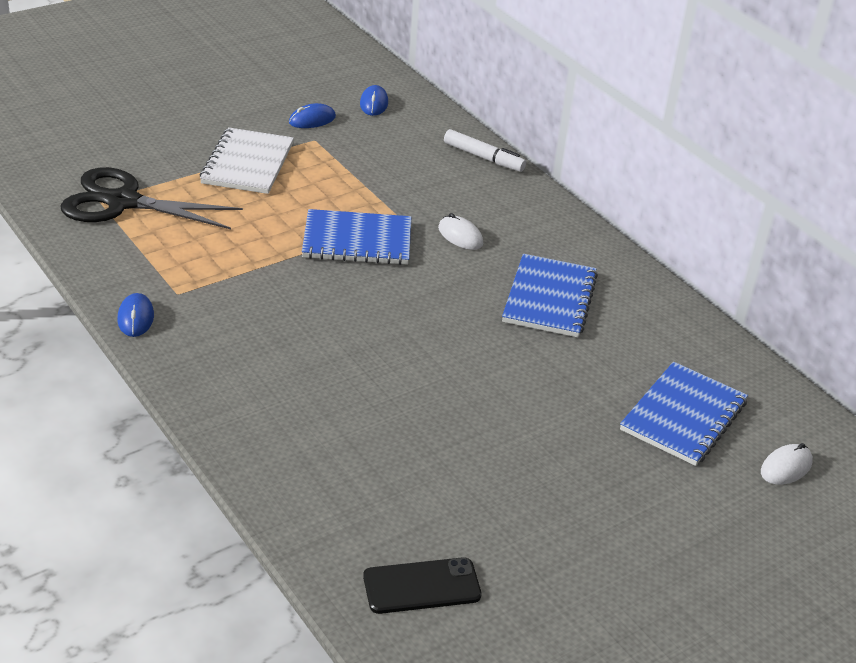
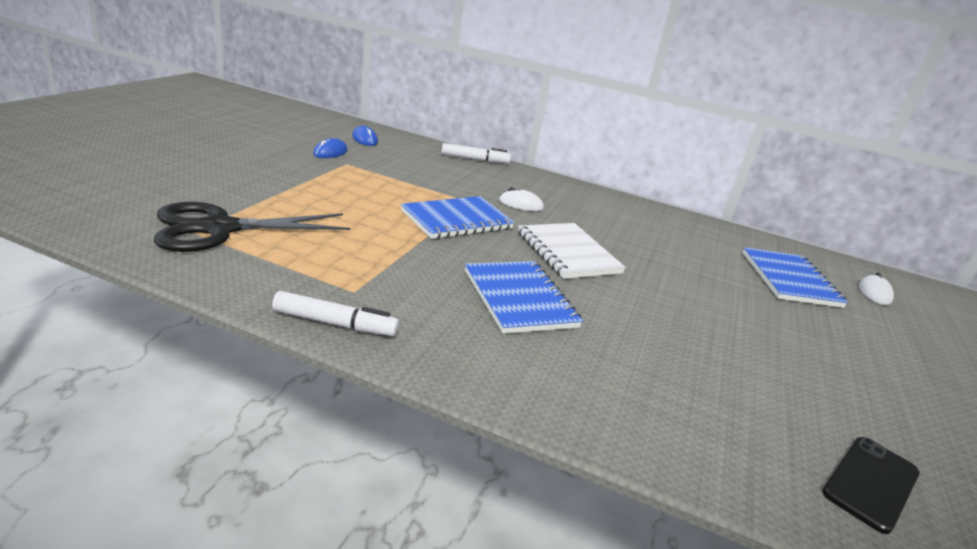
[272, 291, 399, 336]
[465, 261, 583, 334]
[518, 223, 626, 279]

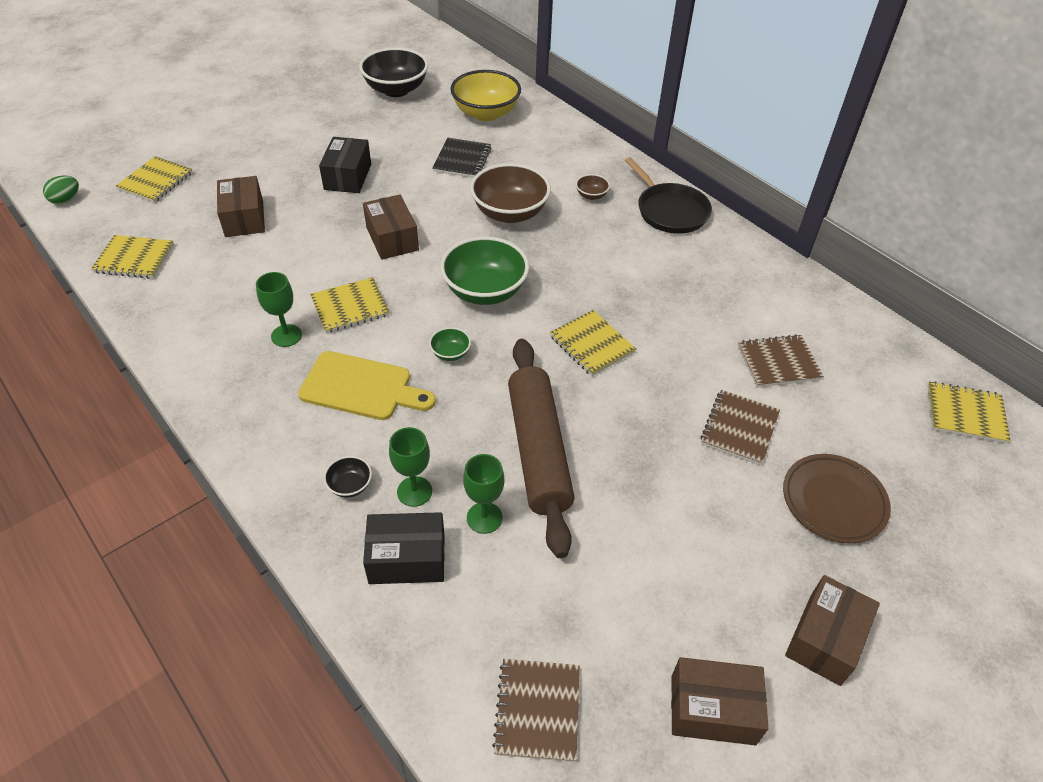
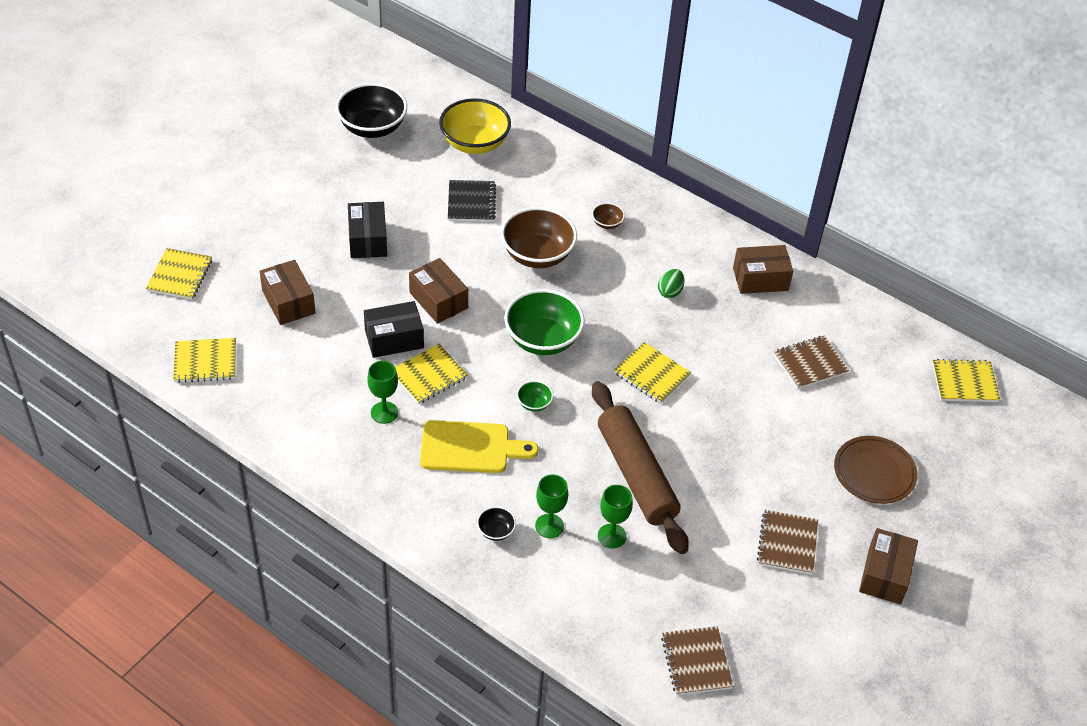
[364, 301, 424, 358]
[658, 269, 684, 298]
[733, 245, 793, 294]
[757, 510, 818, 575]
[625, 157, 712, 234] (first image)

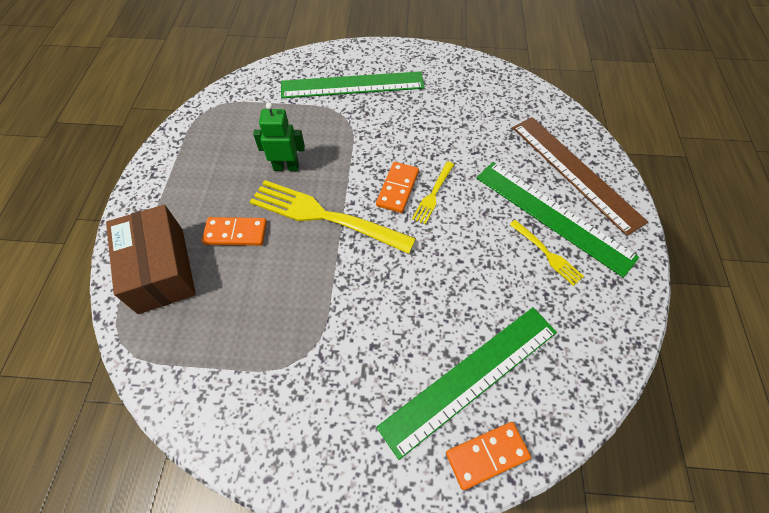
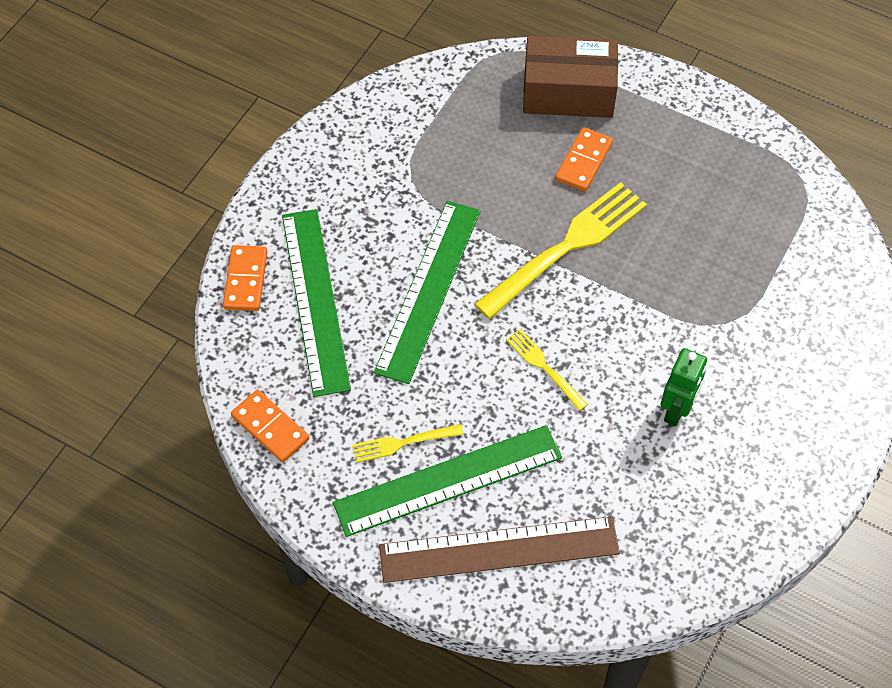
[231, 389, 309, 462]
[374, 201, 480, 384]
[660, 348, 707, 426]

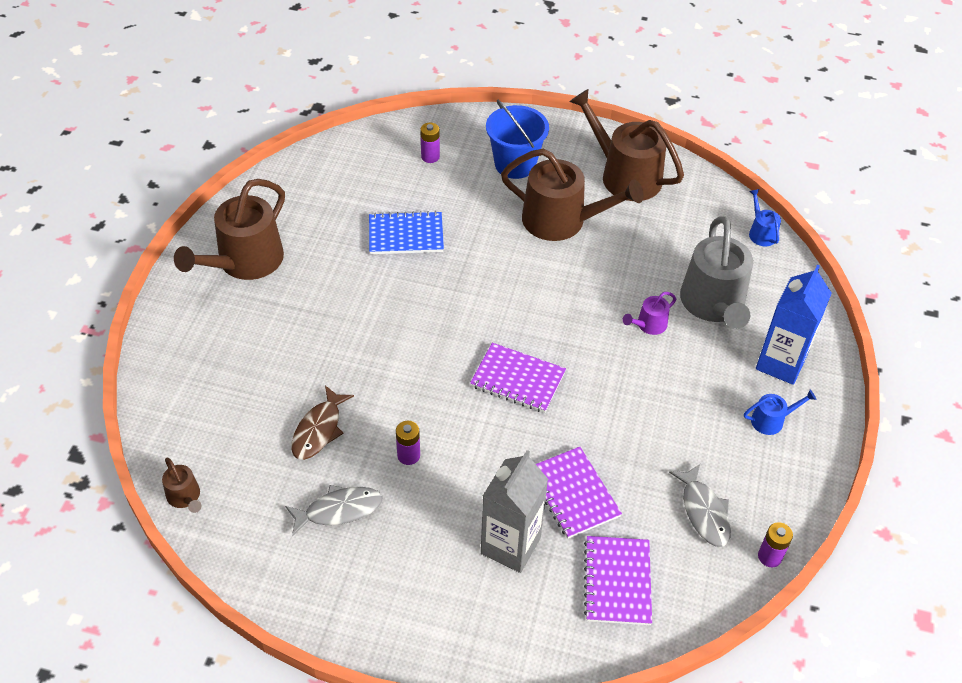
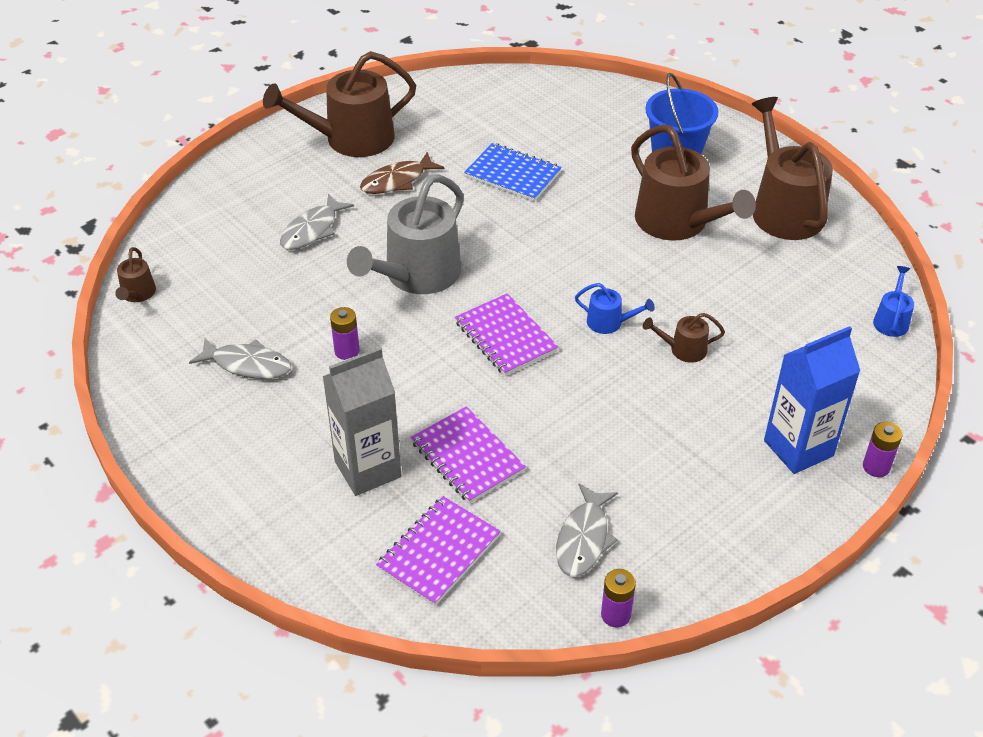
[280, 193, 354, 250]
[347, 174, 464, 294]
[360, 152, 445, 194]
[411, 406, 526, 504]
[575, 283, 655, 334]
[643, 313, 725, 363]
[863, 422, 903, 477]

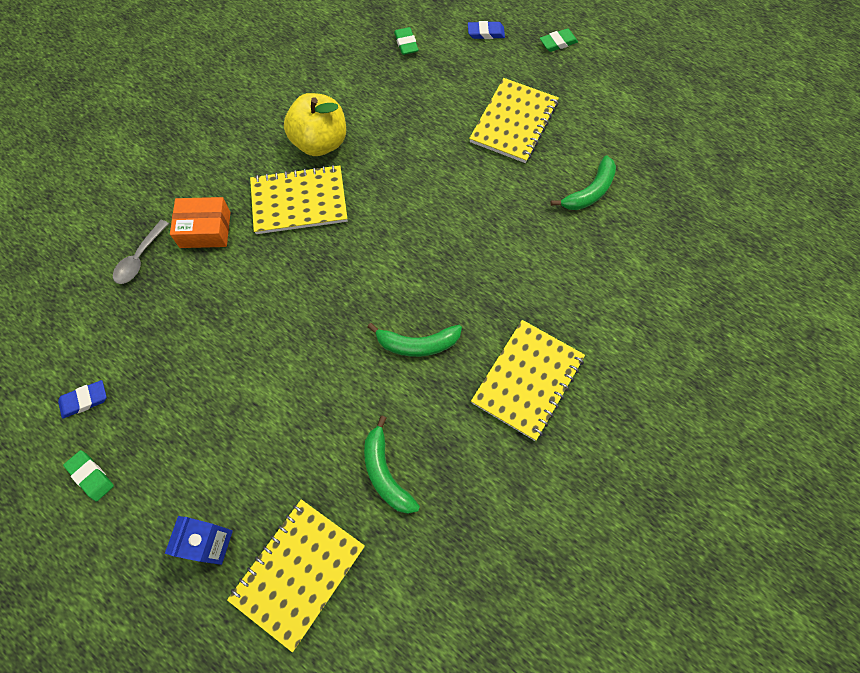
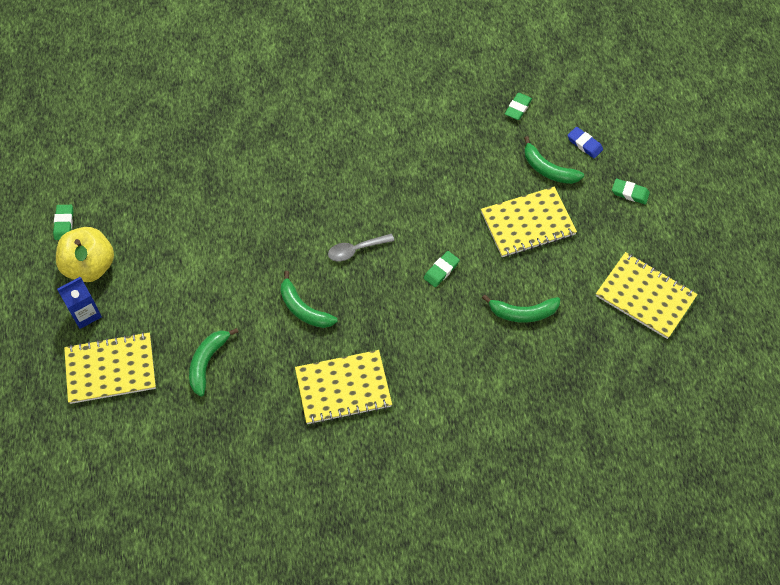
[56, 227, 114, 282]
[328, 234, 395, 261]
[424, 251, 460, 287]
[524, 136, 584, 184]
[596, 252, 698, 339]
[58, 380, 107, 418] (first image)
[170, 197, 231, 248] (first image)

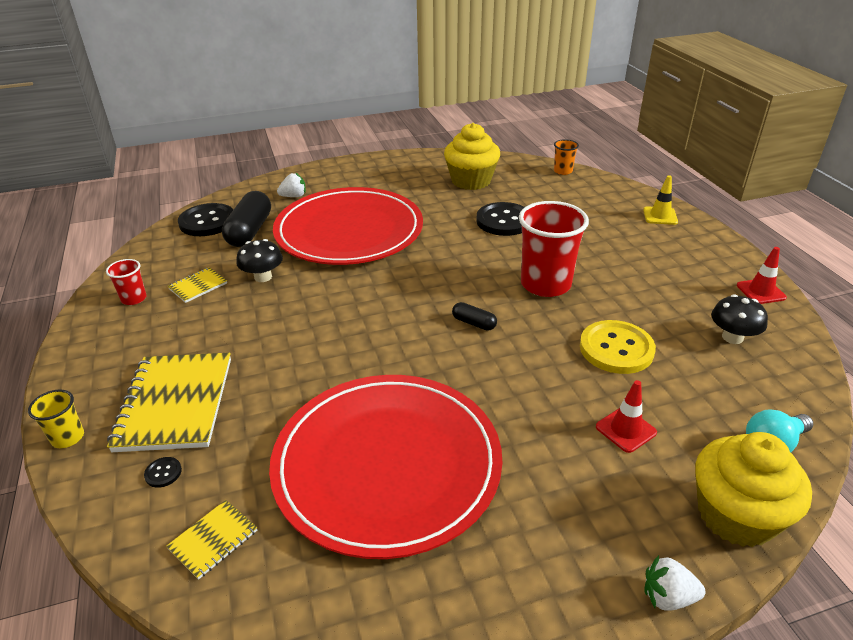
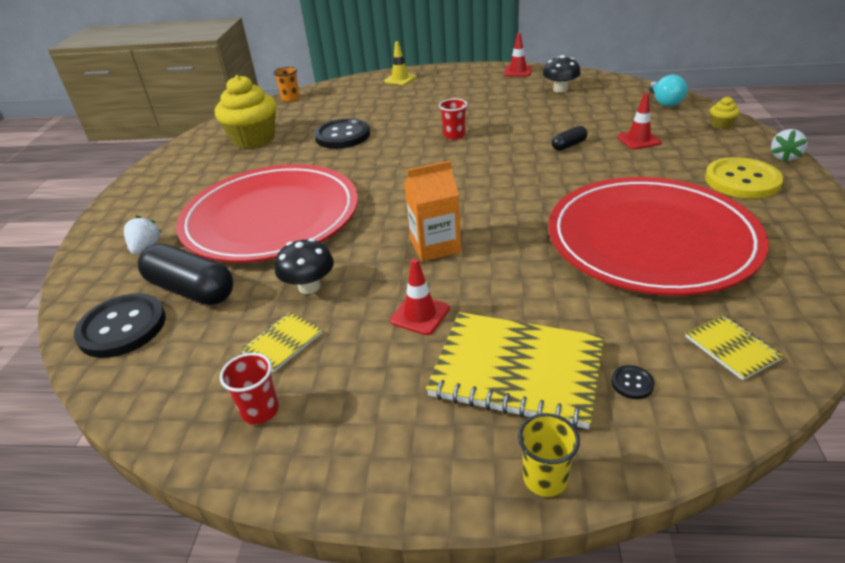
[241, 312, 323, 372]
[390, 258, 450, 335]
[404, 161, 461, 262]
[439, 99, 467, 140]
[552, 126, 588, 151]
[705, 157, 783, 199]
[710, 96, 740, 129]

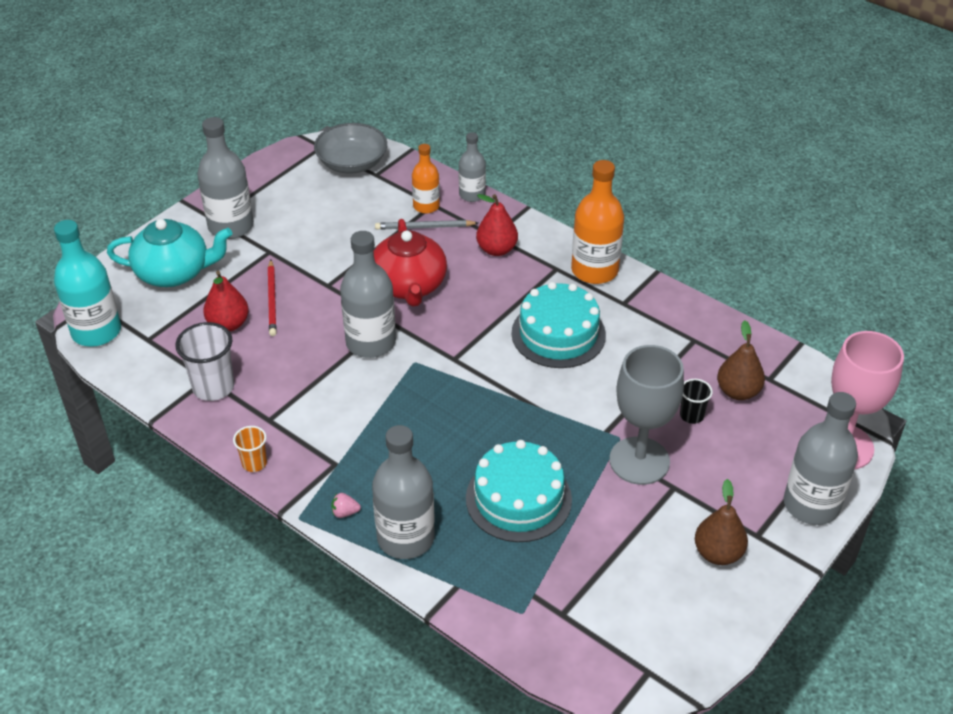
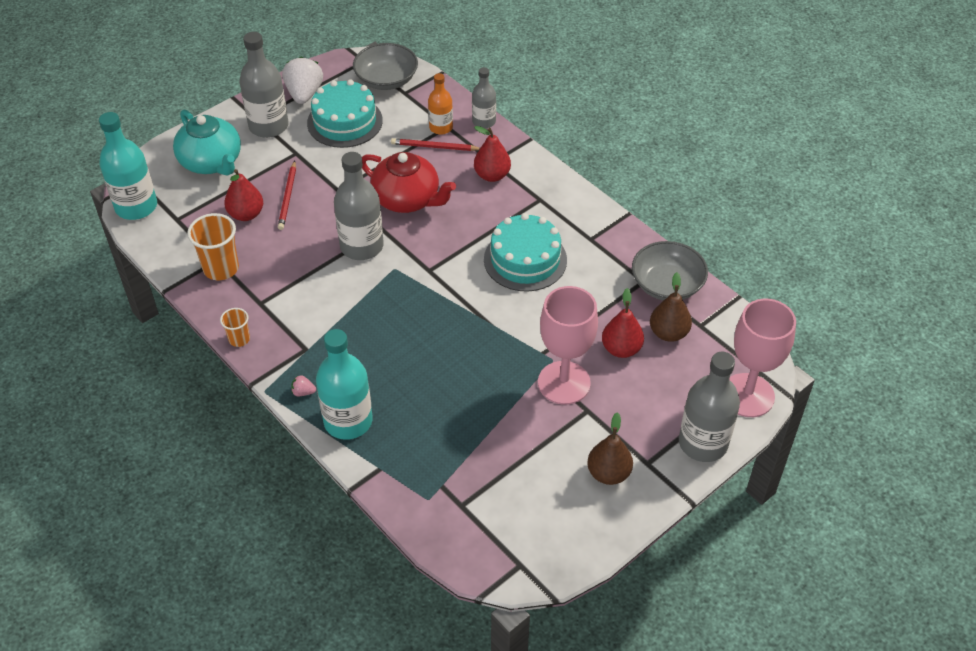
[173, 110, 241, 176]
[187, 213, 239, 280]
[282, 57, 323, 104]
[307, 79, 383, 148]
[316, 329, 372, 440]
[362, 152, 456, 213]
[391, 138, 480, 151]
[538, 286, 598, 405]
[602, 288, 644, 358]
[632, 241, 708, 301]
[571, 160, 624, 284] (first image)

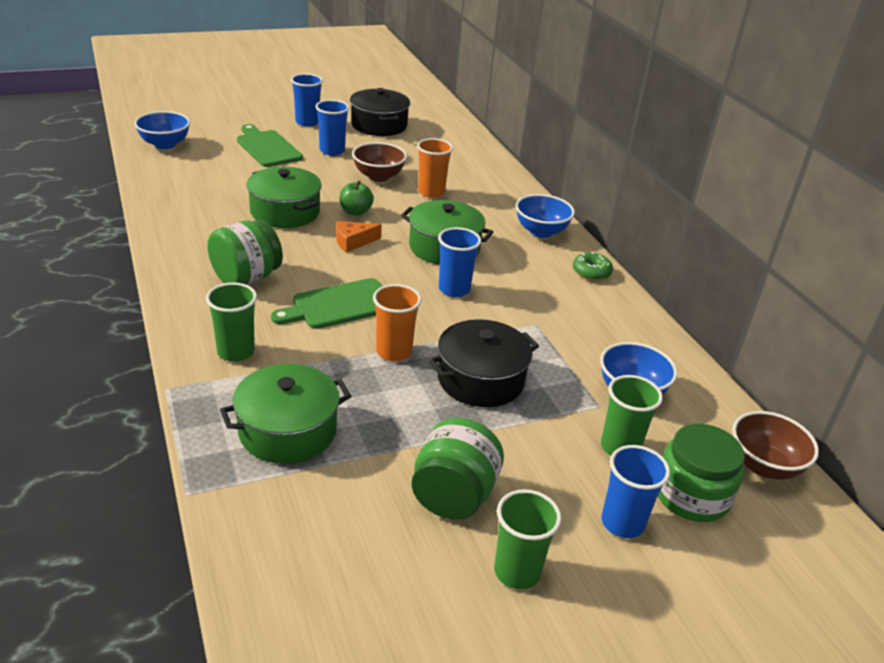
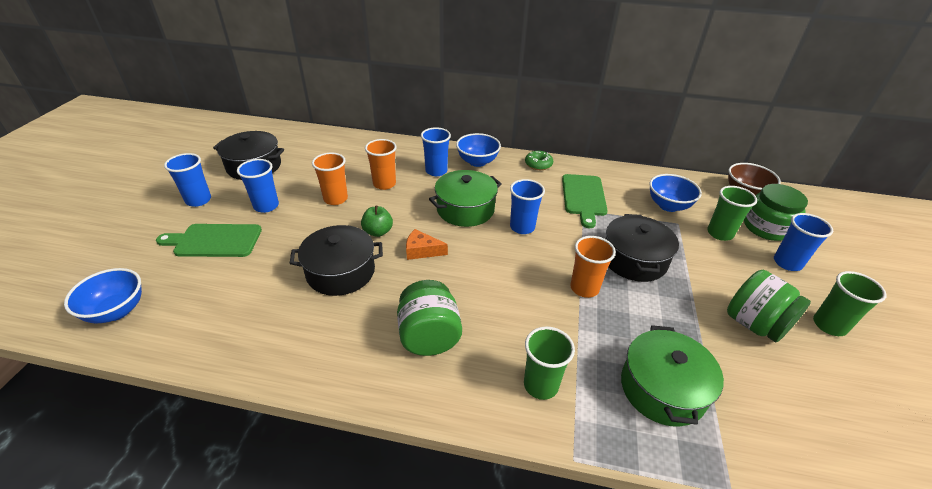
[289, 225, 383, 296]
[312, 153, 348, 205]
[406, 229, 448, 260]
[421, 127, 451, 176]
[562, 174, 608, 228]

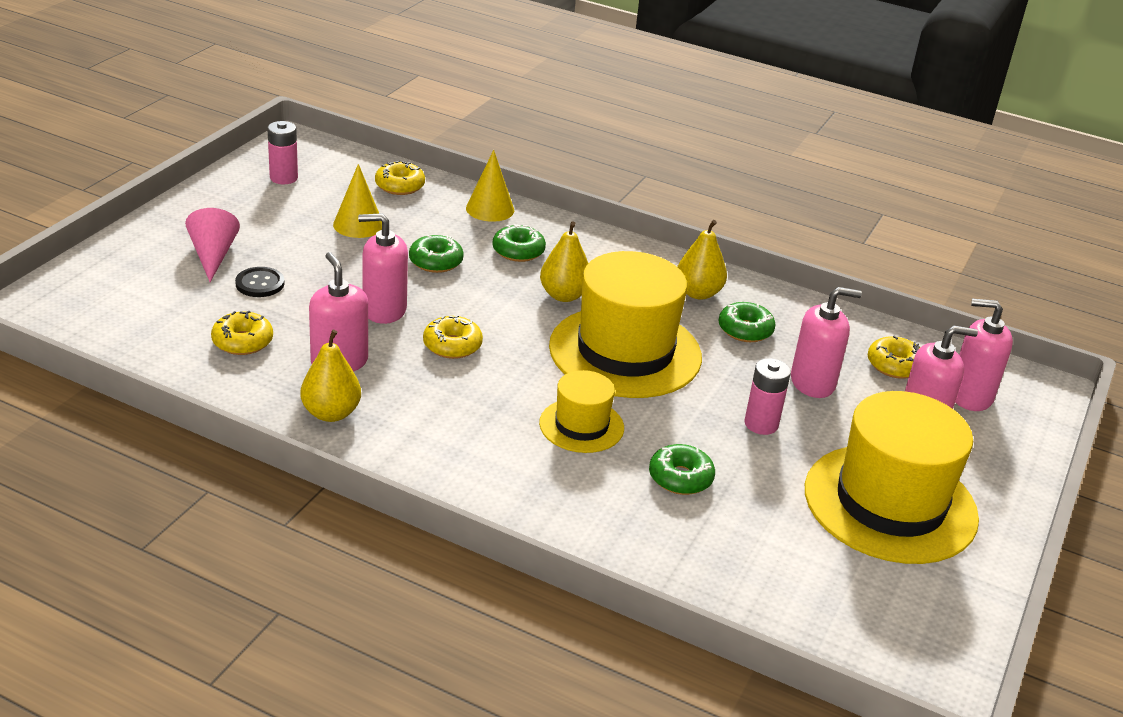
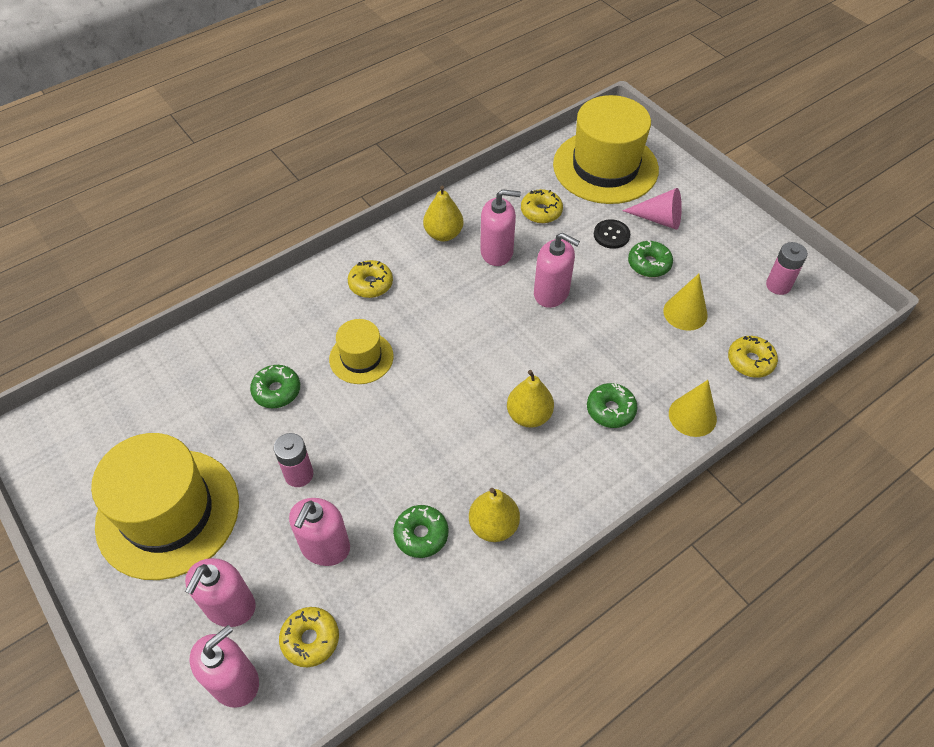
[348, 260, 393, 298]
[534, 233, 580, 308]
[553, 95, 659, 204]
[628, 240, 673, 277]

